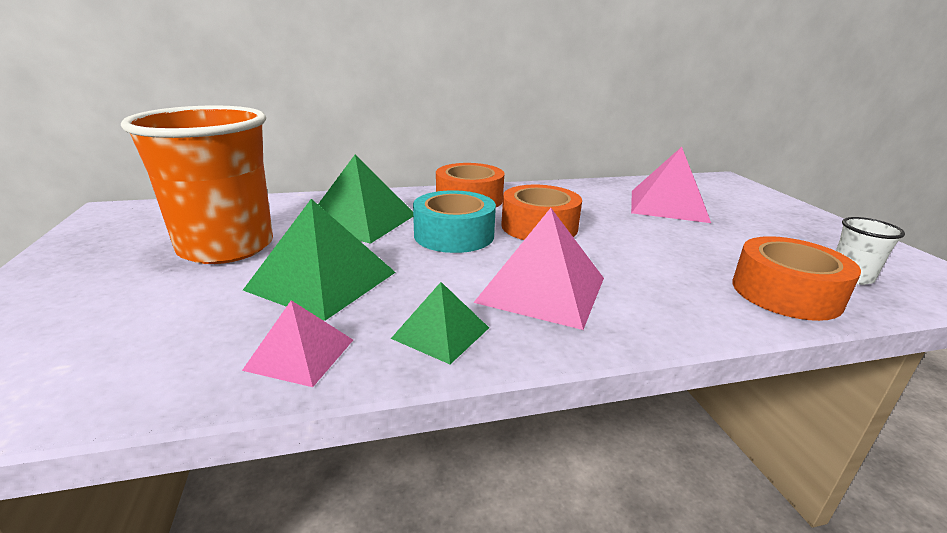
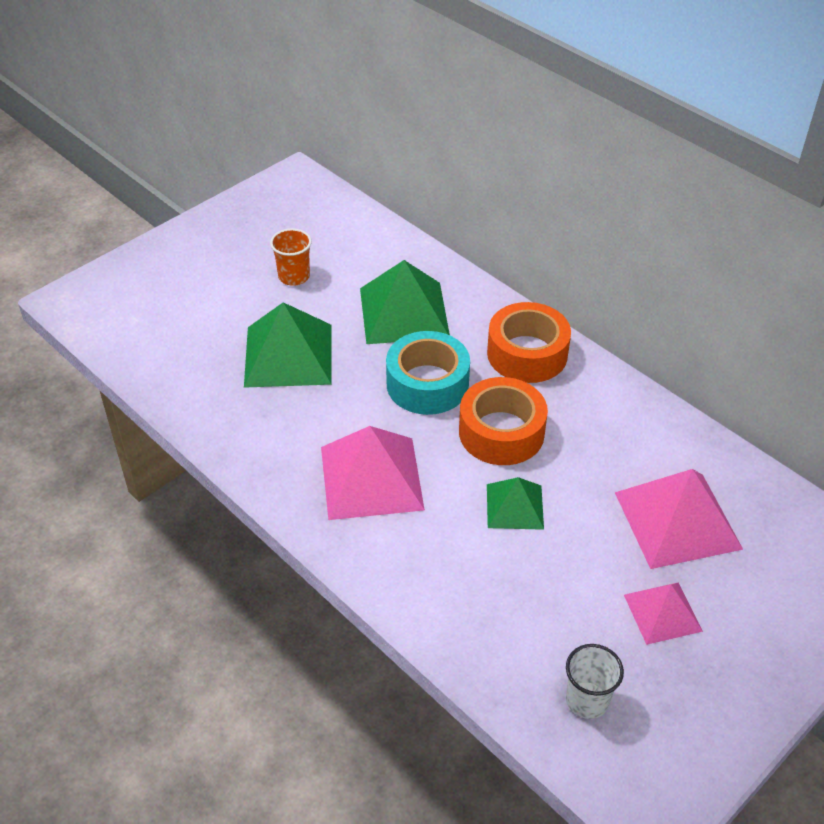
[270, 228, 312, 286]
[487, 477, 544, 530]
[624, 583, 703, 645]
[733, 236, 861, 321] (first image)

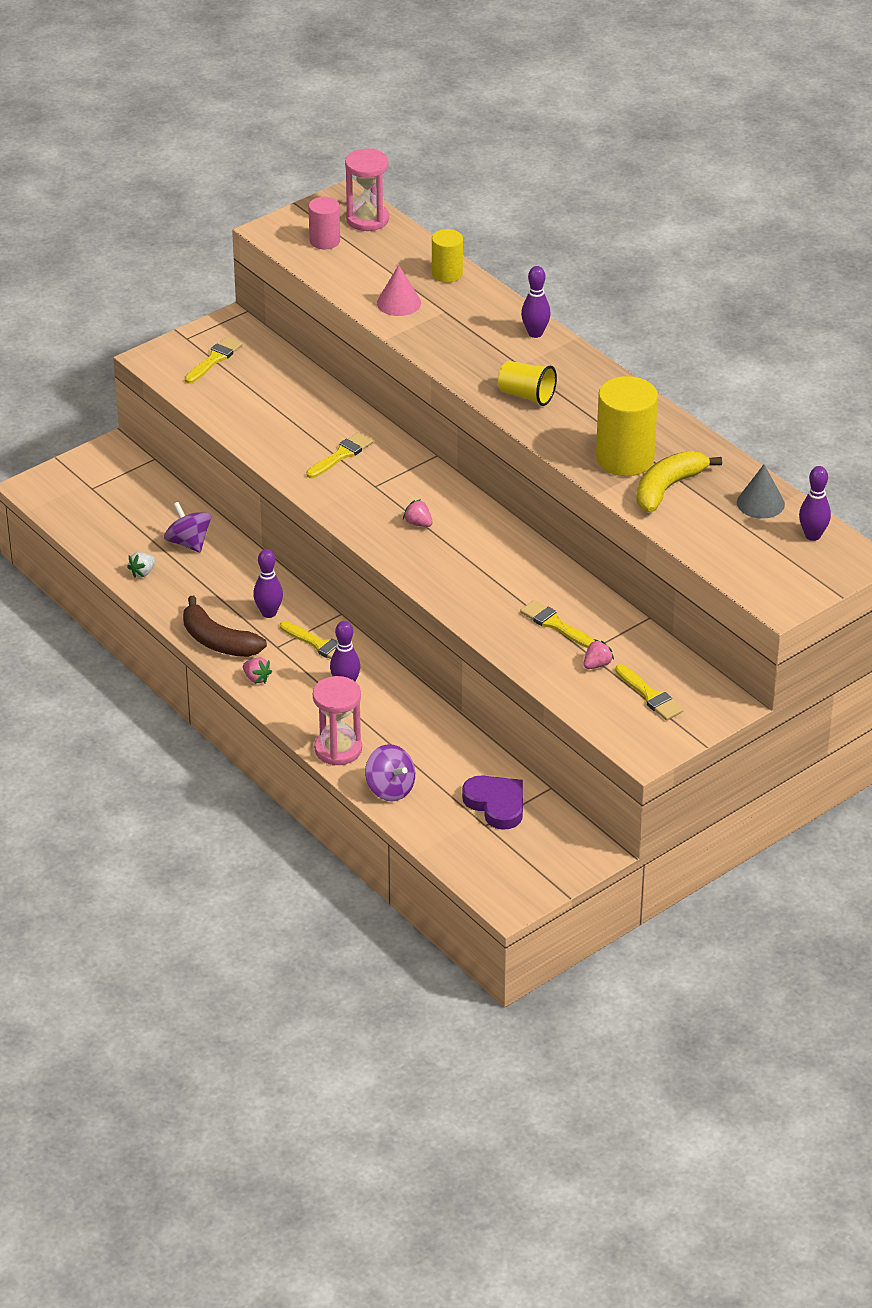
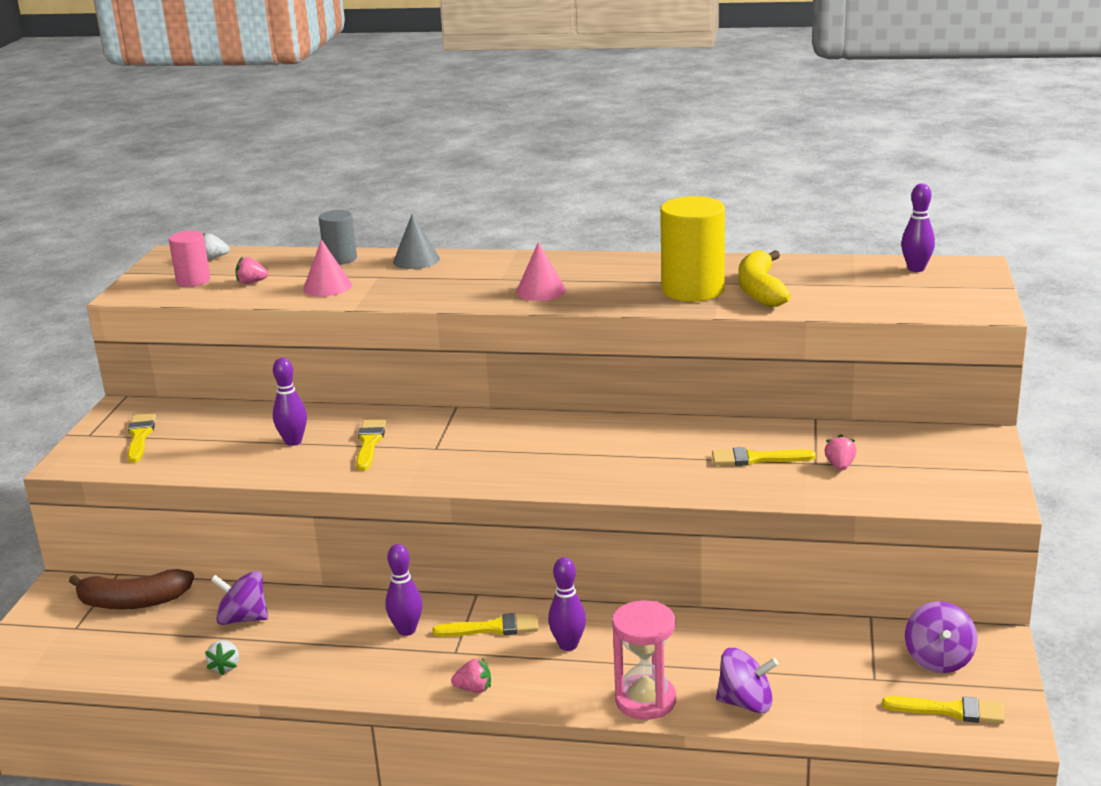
[69, 569, 194, 610]
[203, 233, 230, 259]
[235, 256, 268, 284]
[273, 358, 307, 446]
[319, 210, 357, 265]
[393, 215, 440, 269]
[516, 242, 566, 301]
[882, 696, 1005, 724]
[905, 601, 978, 673]
[462, 775, 523, 830] (first image)

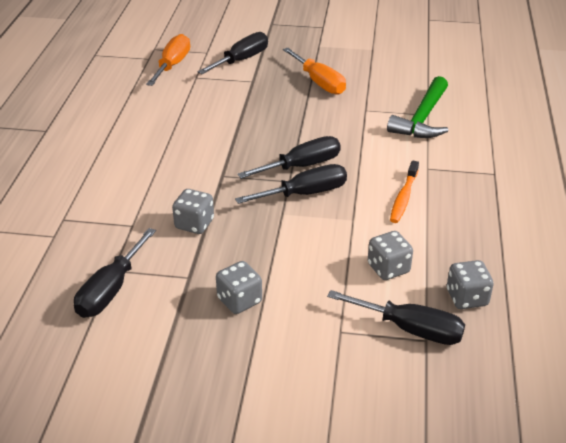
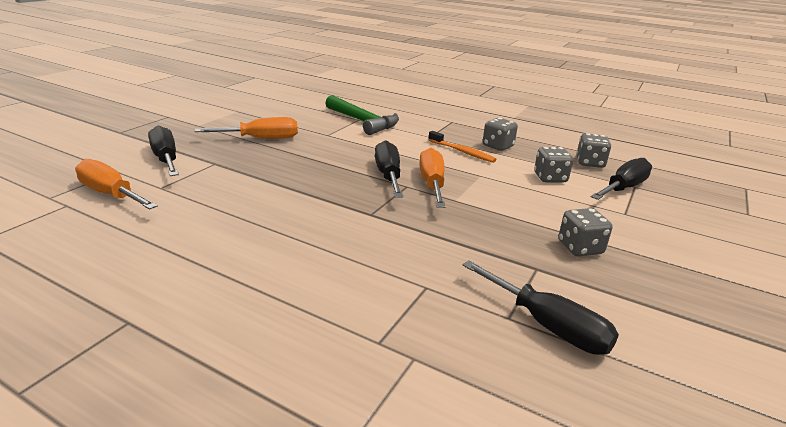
[419, 148, 445, 208]
[483, 118, 518, 151]

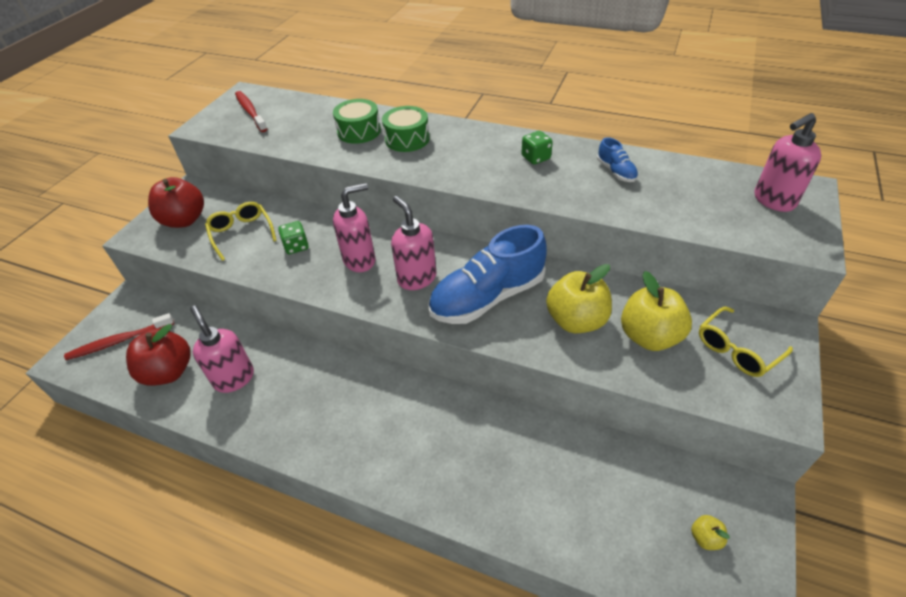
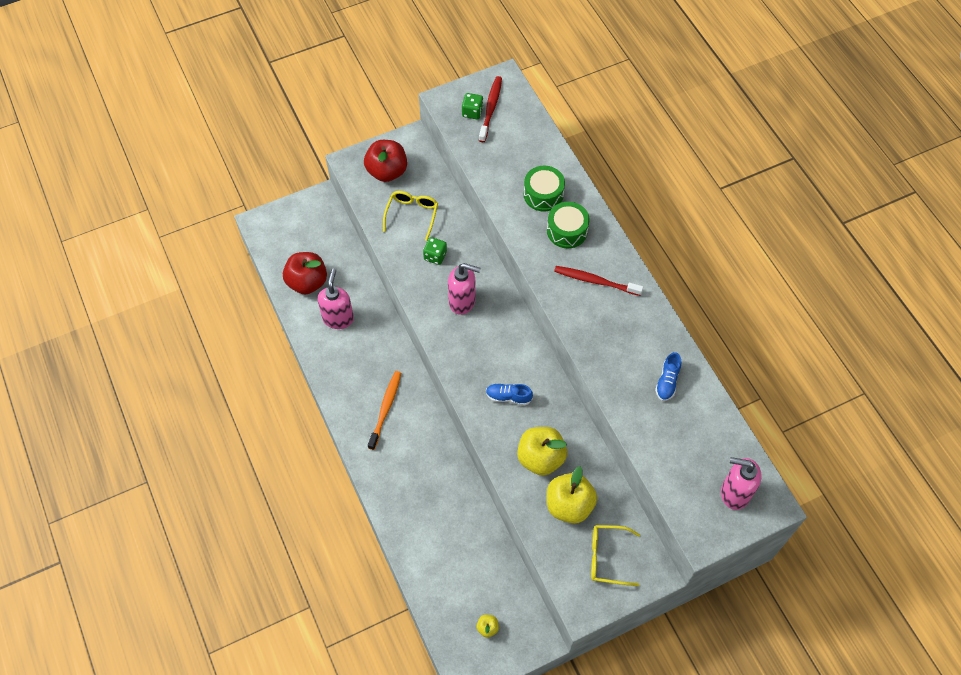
[368, 371, 401, 450]
[462, 93, 483, 120]
[486, 383, 533, 405]
[554, 266, 643, 296]
[391, 196, 436, 290] (first image)

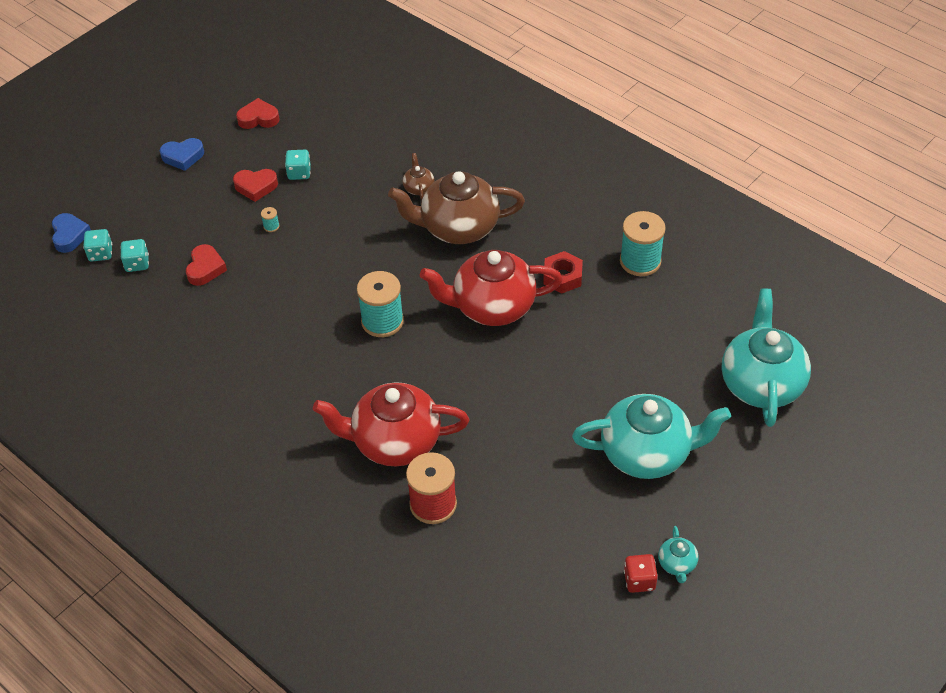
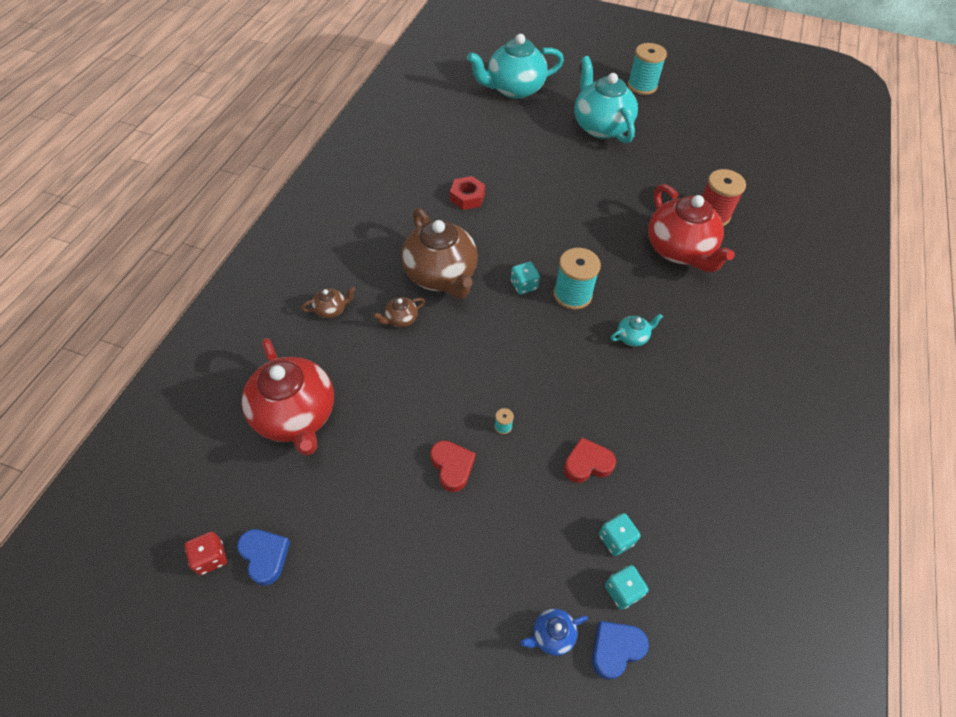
[184, 532, 227, 575]
[237, 529, 290, 586]
[242, 338, 334, 456]
[301, 287, 356, 318]
[511, 262, 540, 295]
[521, 608, 588, 656]
[611, 313, 663, 347]
[628, 43, 667, 95]
[236, 98, 280, 129] (first image)

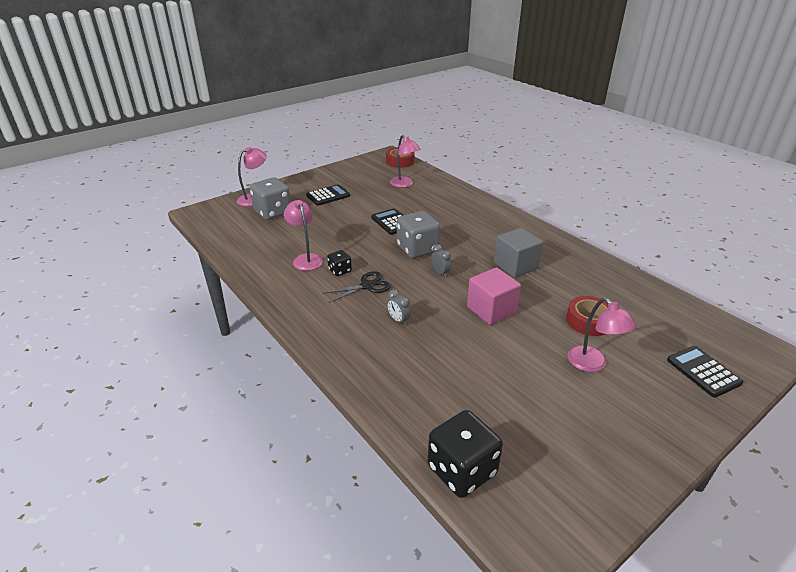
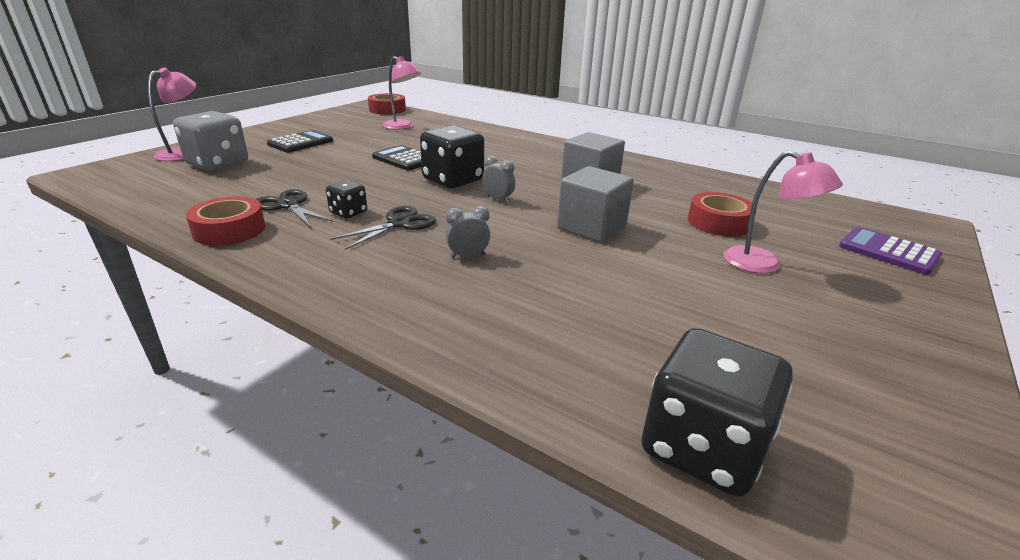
[186, 196, 266, 246]
[255, 189, 333, 227]
[420, 125, 484, 188]
[445, 206, 490, 258]
[557, 166, 634, 243]
[839, 227, 942, 275]

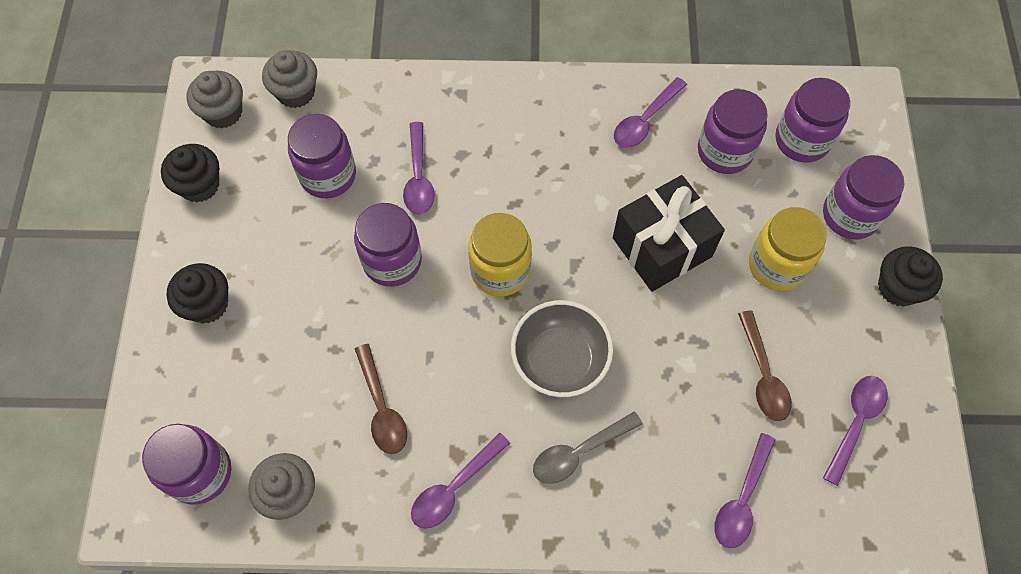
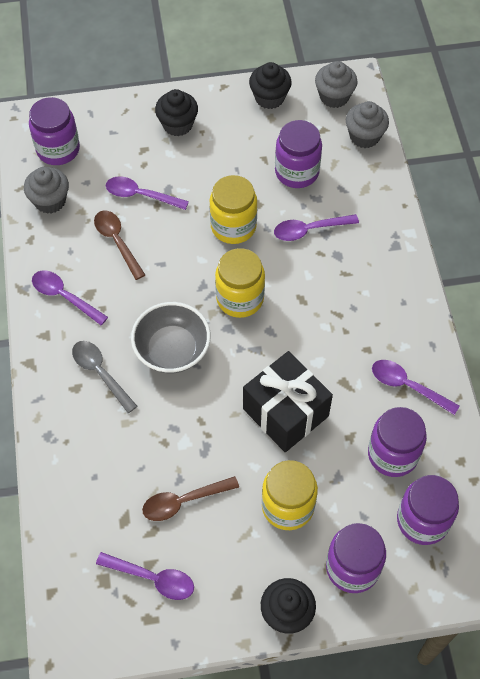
[94, 210, 145, 280]
[106, 176, 189, 210]
[210, 175, 257, 244]

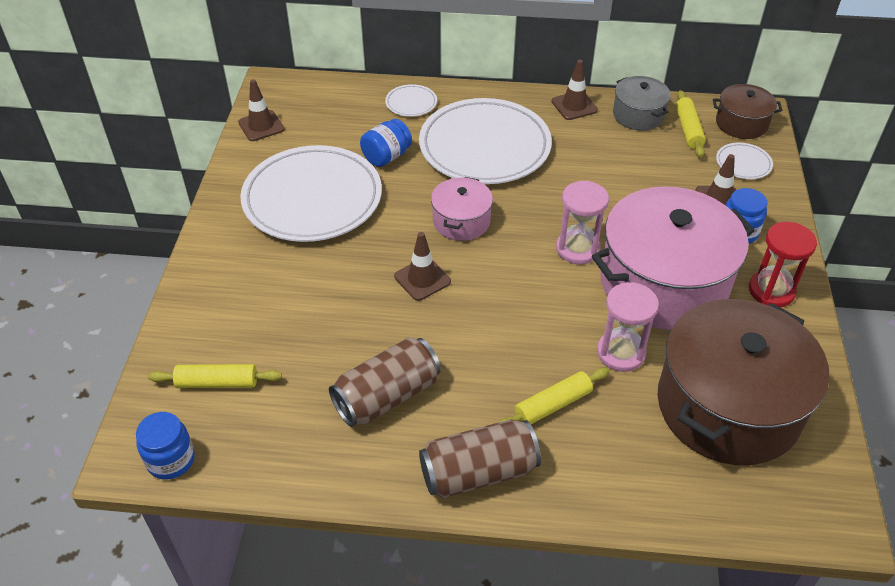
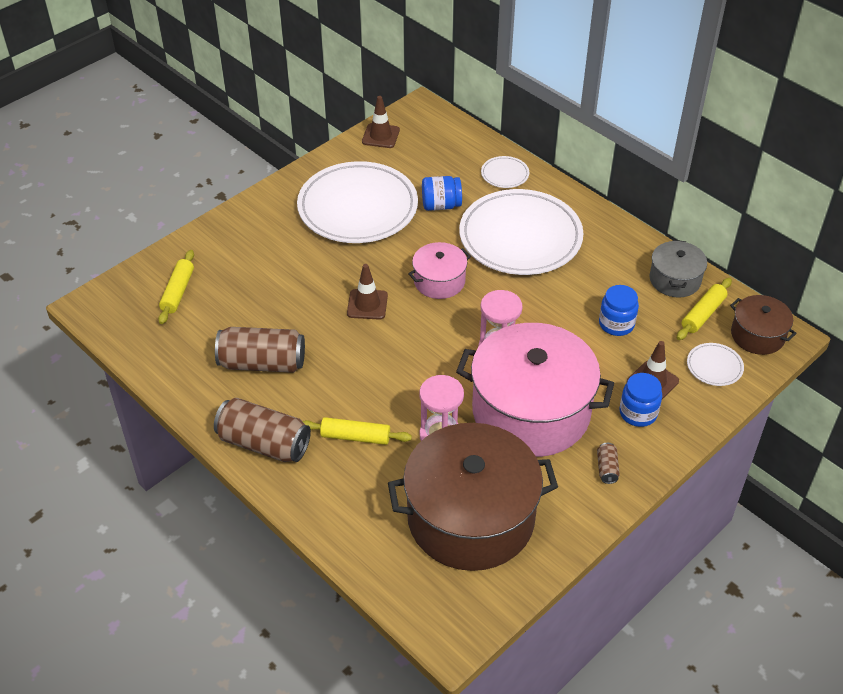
[158, 250, 194, 324]
[597, 443, 620, 484]
[599, 285, 639, 336]
[551, 60, 598, 120] (first image)

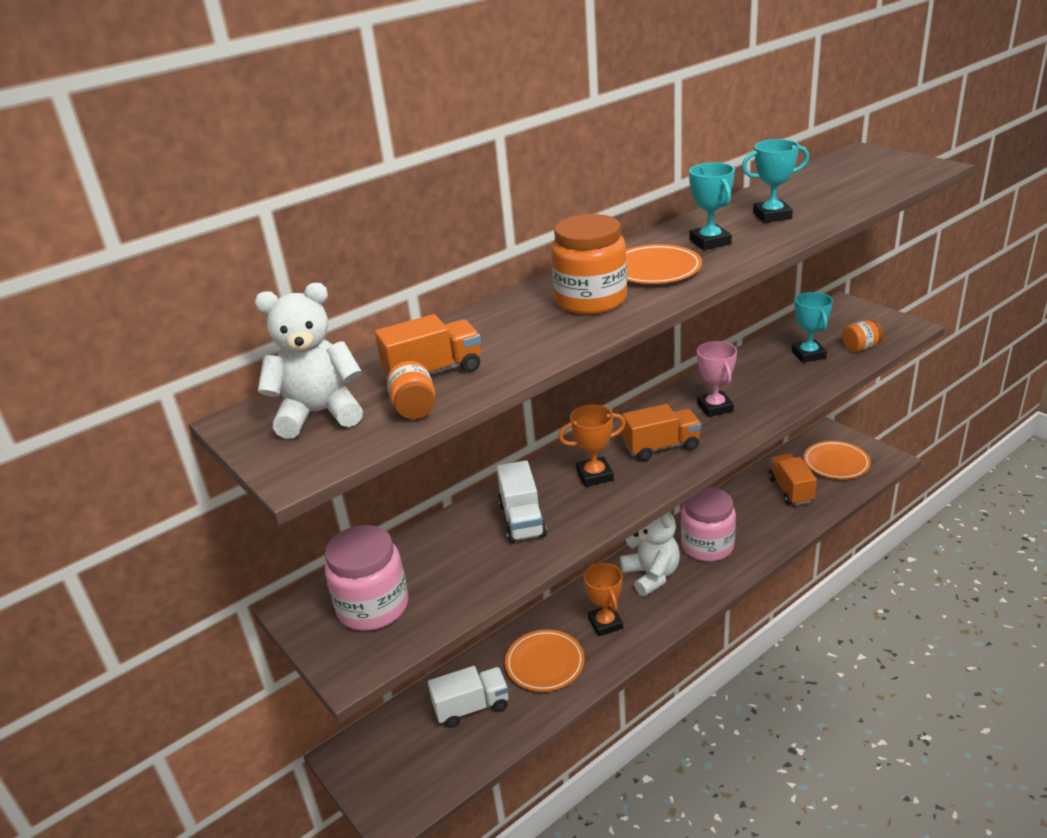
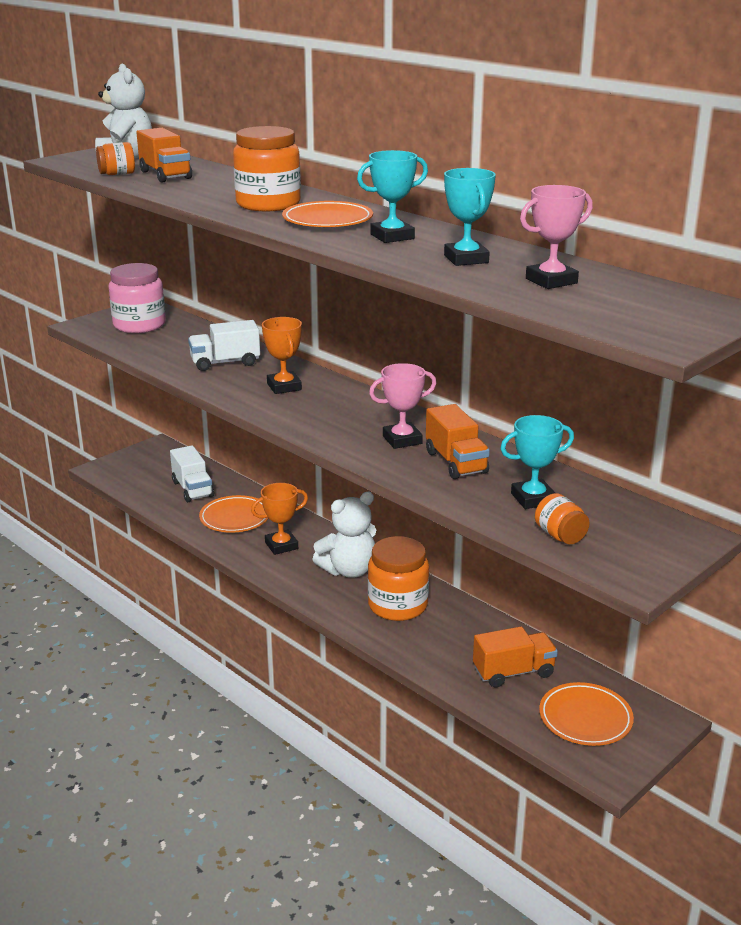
[368, 536, 429, 621]
[426, 404, 490, 479]
[520, 185, 593, 289]

